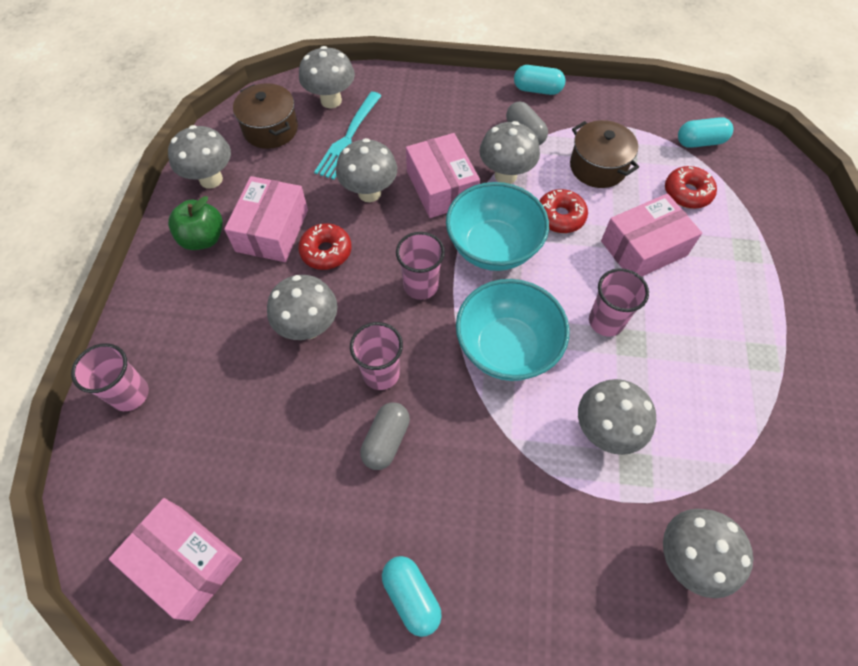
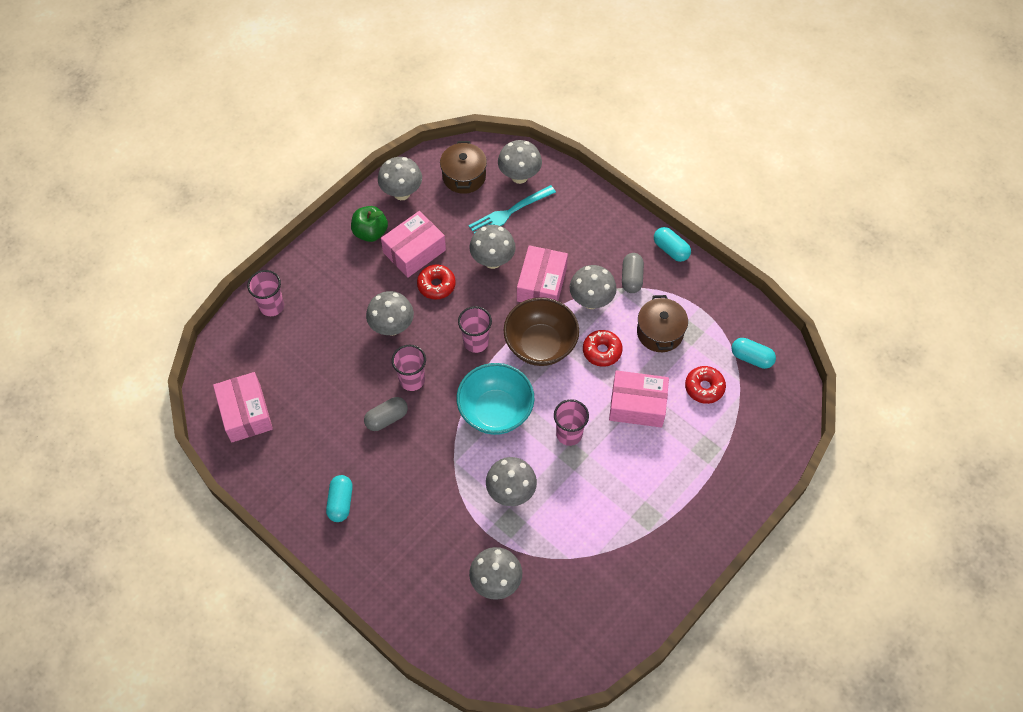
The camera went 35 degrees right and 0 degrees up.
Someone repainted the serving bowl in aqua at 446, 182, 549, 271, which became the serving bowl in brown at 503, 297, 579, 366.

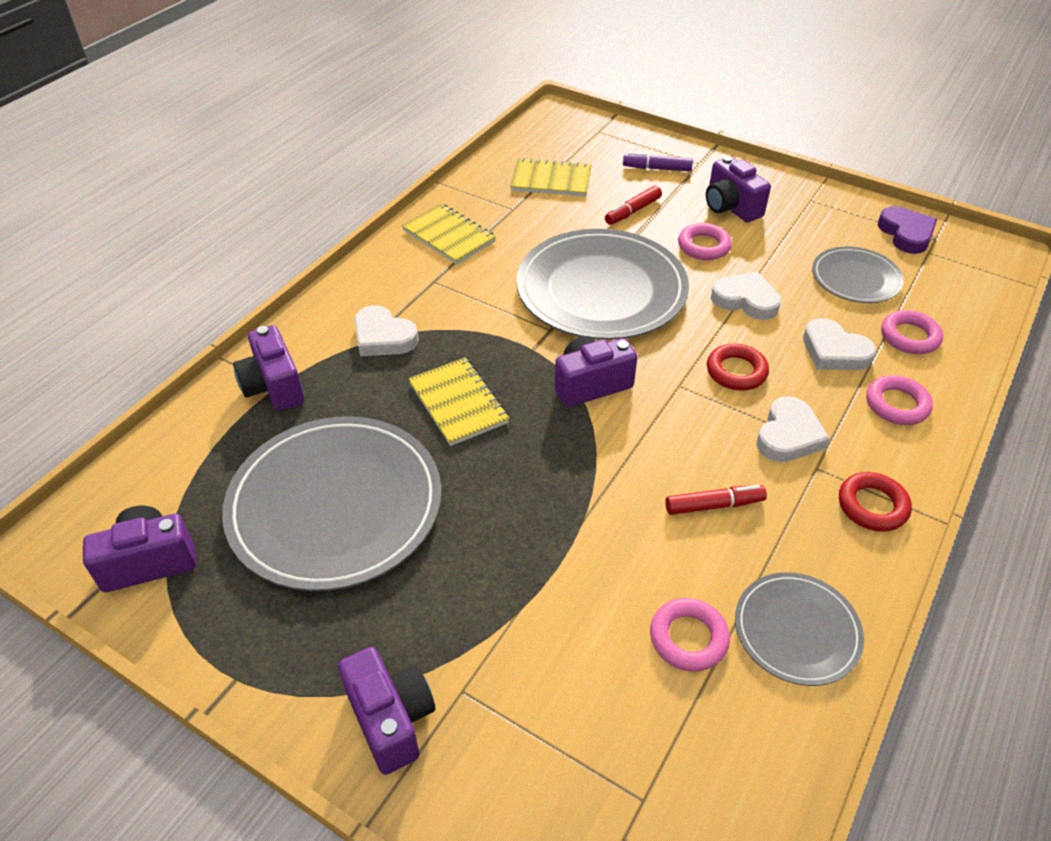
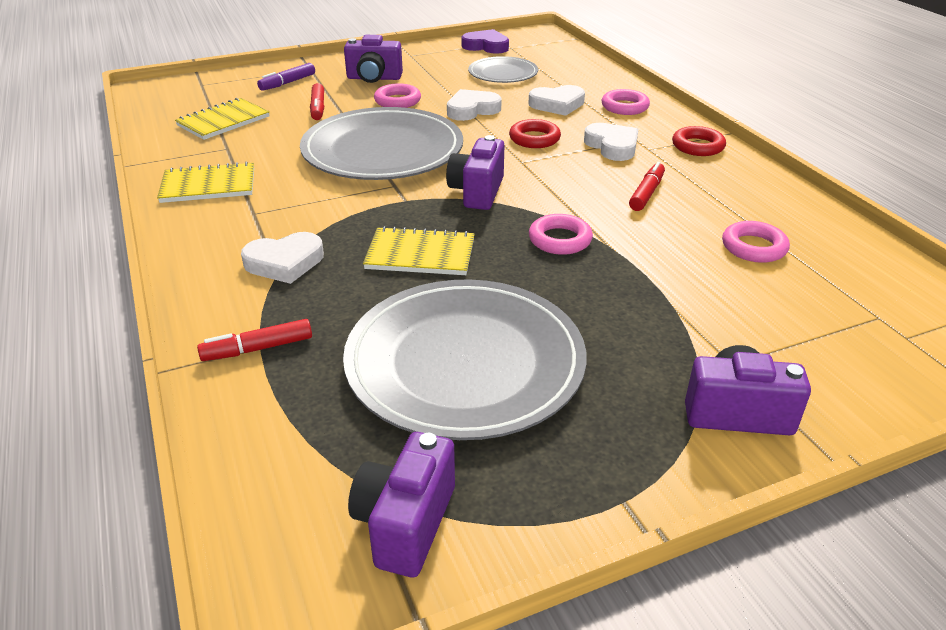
The camera went 55 degrees left and 10 degrees down.
Someone carried the ring in rosy from 881, 310, 943, 354 to 529, 214, 593, 255.
Someone swapped the photo camera in violet at 233, 325, 304, 411 for the marker in crimson at 197, 319, 312, 361.
Someone took away the flat dish in ash-grey at 735, 572, 864, 686.

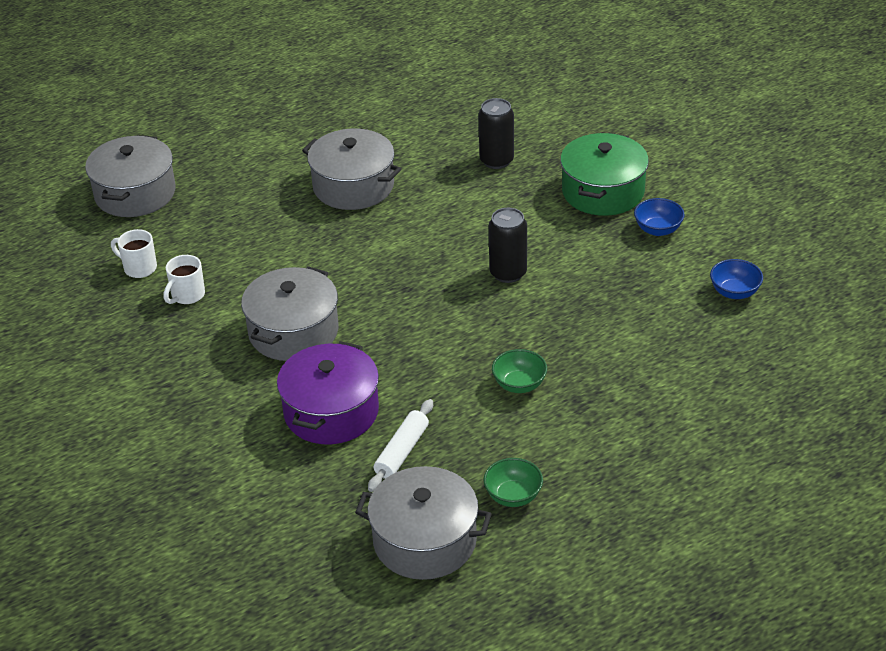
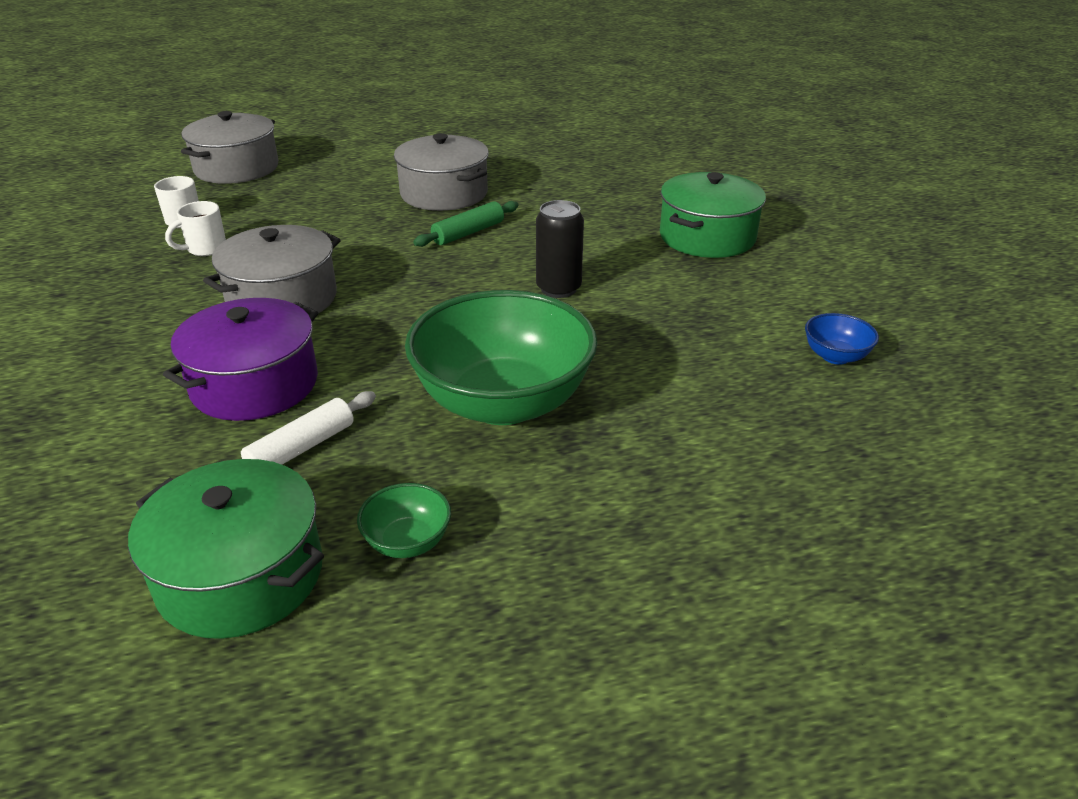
The camera went 15 degrees right and 5 degrees down.
Someone took away the can in ebony at 478, 98, 514, 169.
Someone took away the serving bowl in blue at 634, 198, 685, 236.
Someone scaled the serving bowl in emerald at 492, 349, 547, 393 by 2.42.
Someone repainted the stockpot in ash-grey at 355, 466, 492, 580, which became the stockpot in emerald at 128, 459, 324, 639.
Someone put down the rolling pin in emerald at 413, 201, 519, 247.

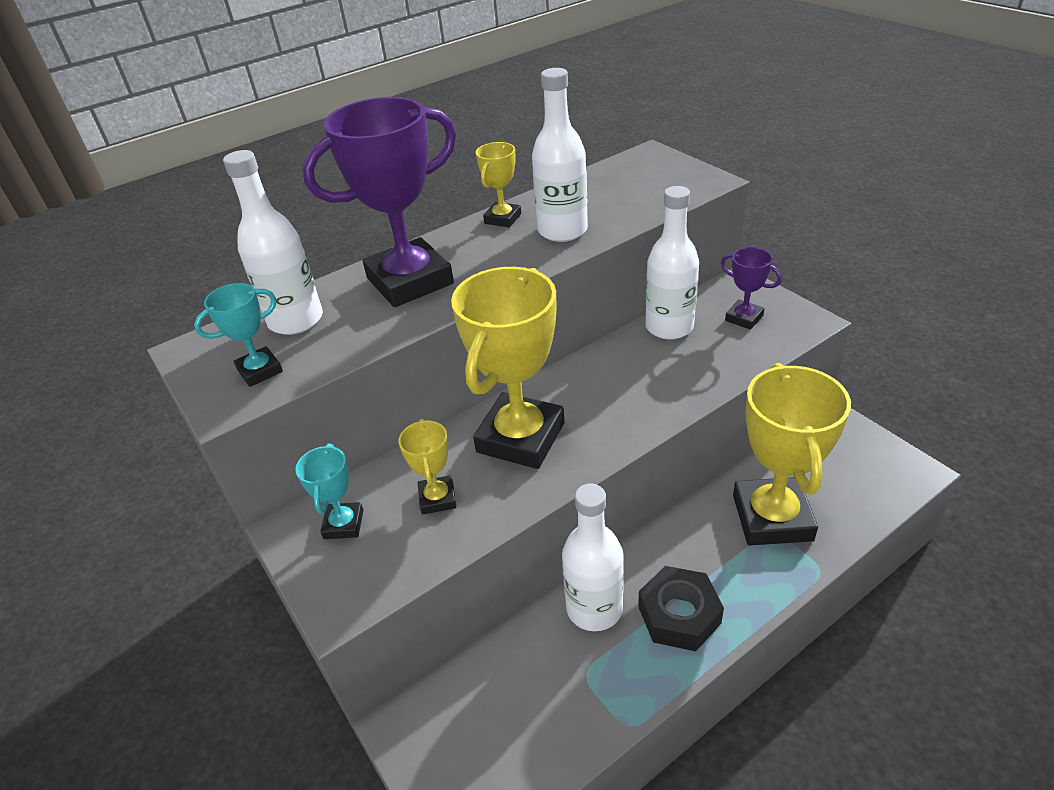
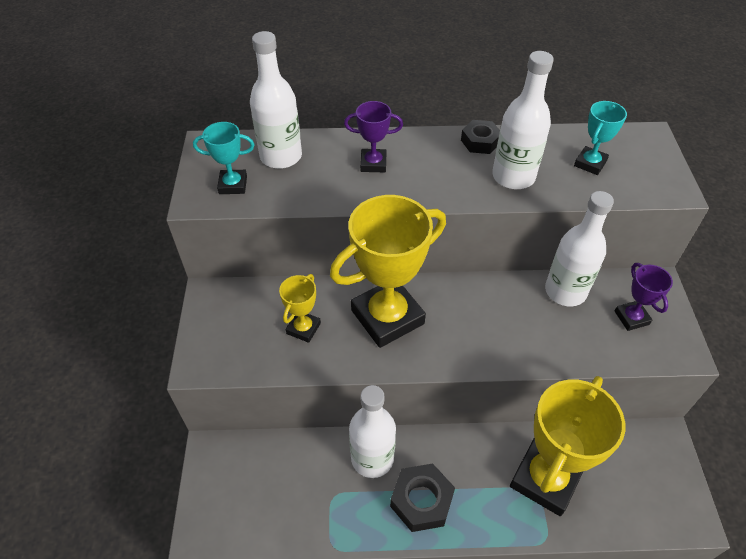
The camera went 30 degrees right and 10 degrees up.
Someone scaled the award cup in violet at 302, 97, 457, 307 by 0.47.
Someone swapped the award cup in golden at 476, 142, 521, 227 for the hexagon nut in ebony at 461, 120, 500, 154.
Someone carried the award cup in aqua from 295, 443, 363, 539 to 574, 101, 627, 175.

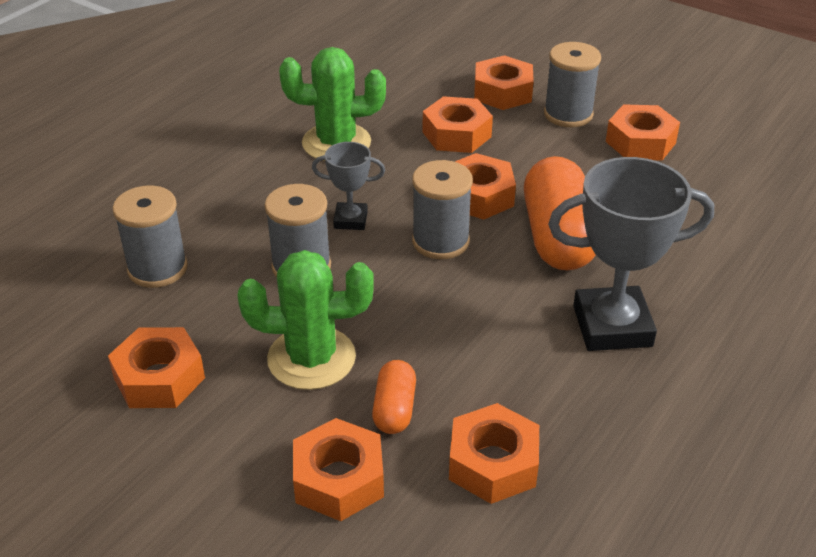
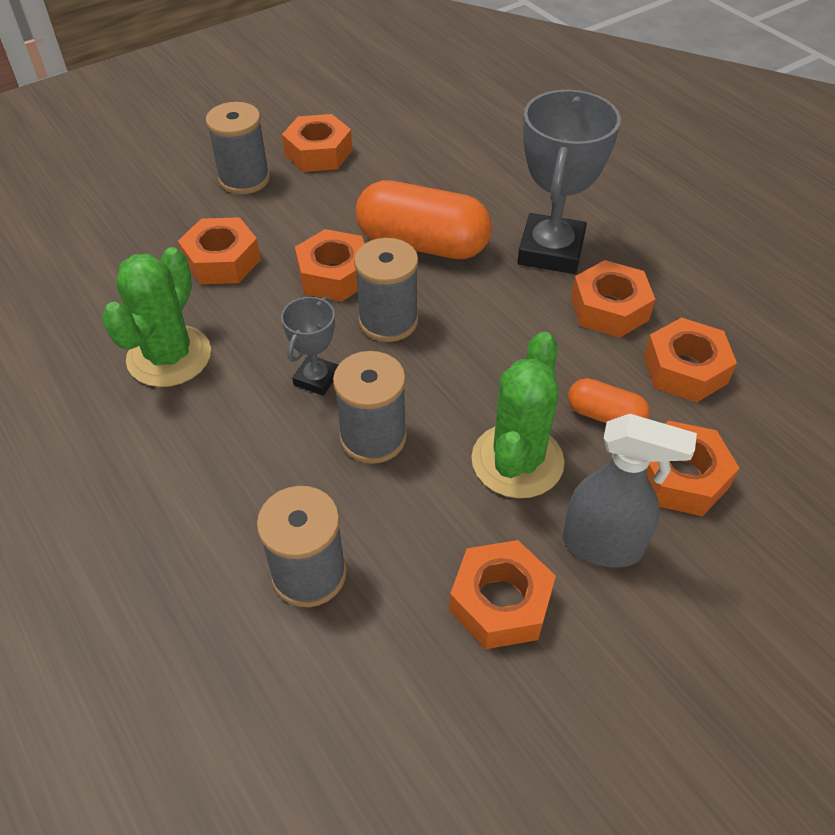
The camera went 70 degrees left and 10 degrees up.
Someone carried the hexagon nut in orange from 474, 55, 534, 110 to 571, 260, 655, 338.
Someone put down the sprayer in ash-grey at 563, 414, 697, 568.

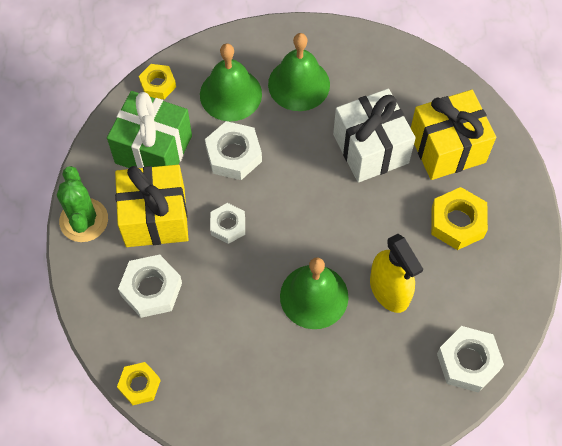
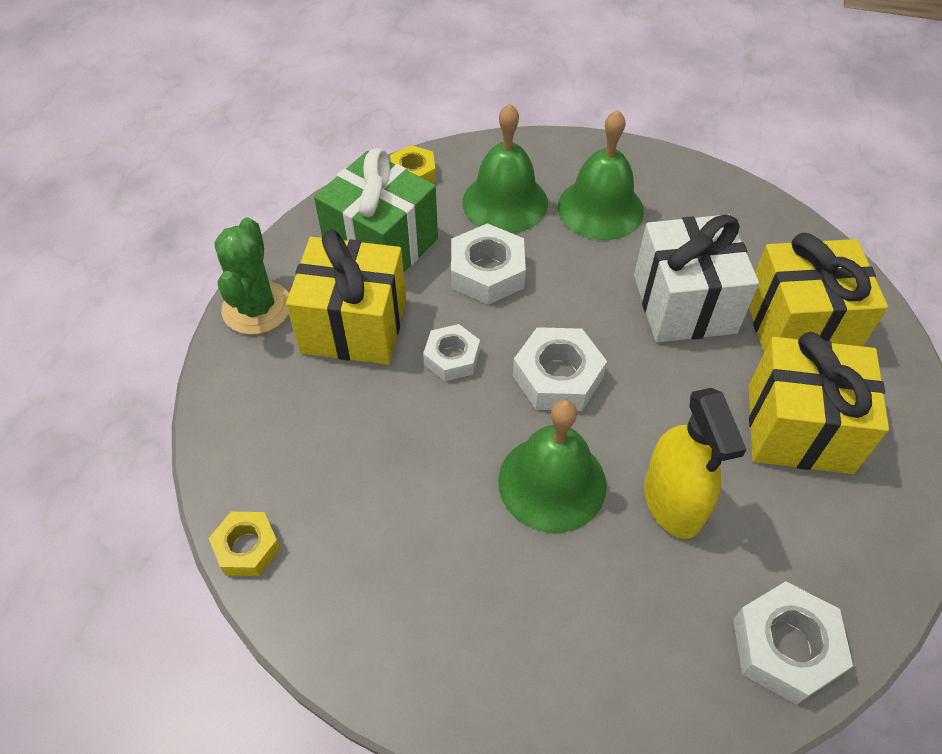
The camera went 15 degrees right and 10 degrees down.
Someone swapped the hexagon nut in golden at 431, 187, 488, 250 for the wrapped gift in golden at 749, 332, 889, 474.
Someone carried the hexagon nut in snow-white from 118, 255, 182, 318 to 513, 327, 607, 411.

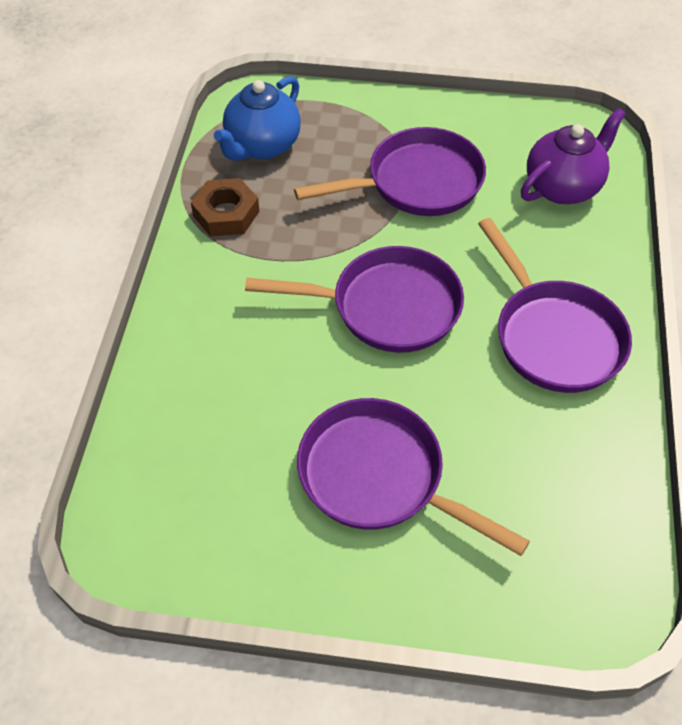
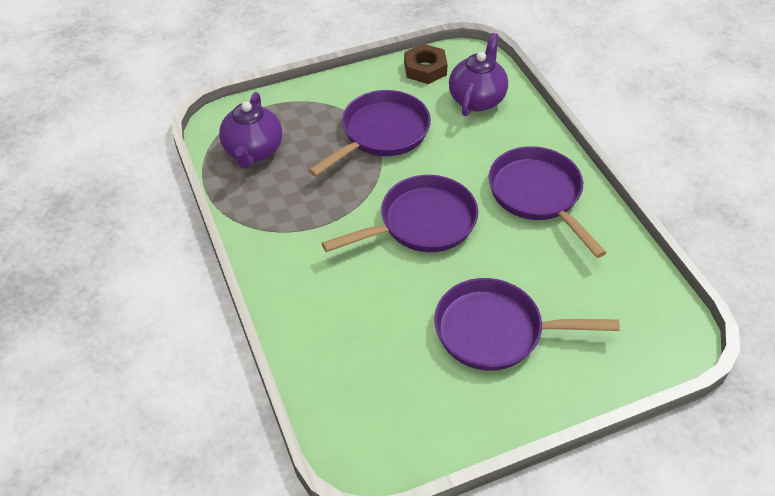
The camera went 30 degrees left and 5 degrees down.
Someone repainted the teapot in blue at 214, 76, 301, 161, which became the teapot in violet at 219, 92, 282, 169.
Someone carried the hexagon nut in brown from 191, 178, 259, 236 to 404, 44, 448, 84.
Someone rotated the skillet in violet at 478, 218, 632, 393 by 150 degrees counterclockwise.

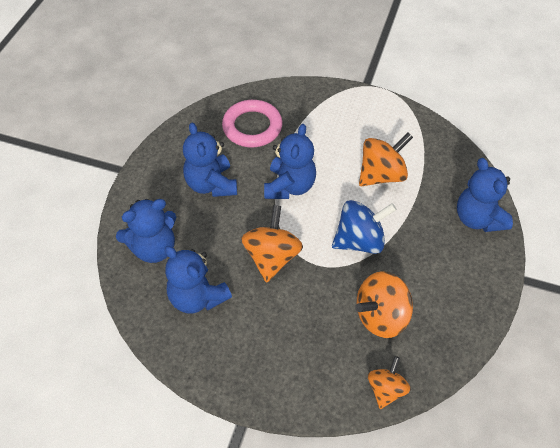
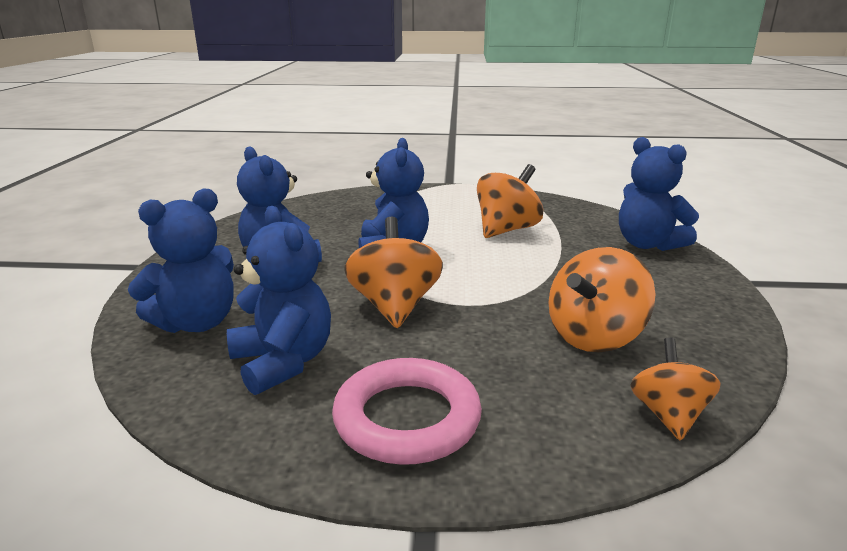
The camera went 15 degrees left and 30 degrees down.
Someone carried the ring in rosy from 222, 100, 282, 147 to 332, 358, 482, 465.
Someone took away the whirligig in blue at 332, 200, 397, 254.
Someone rotated the stuffed bear in blue at 165, 246, 232, 314 by 150 degrees counterclockwise.

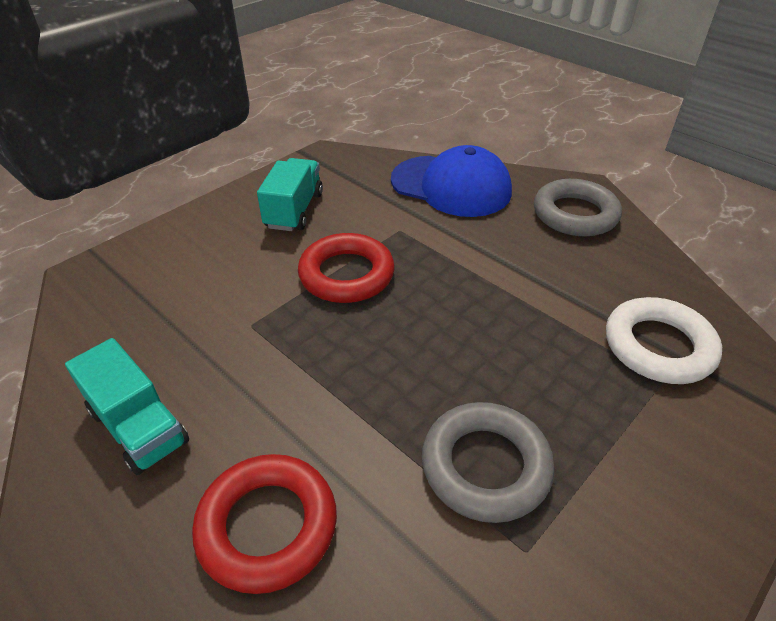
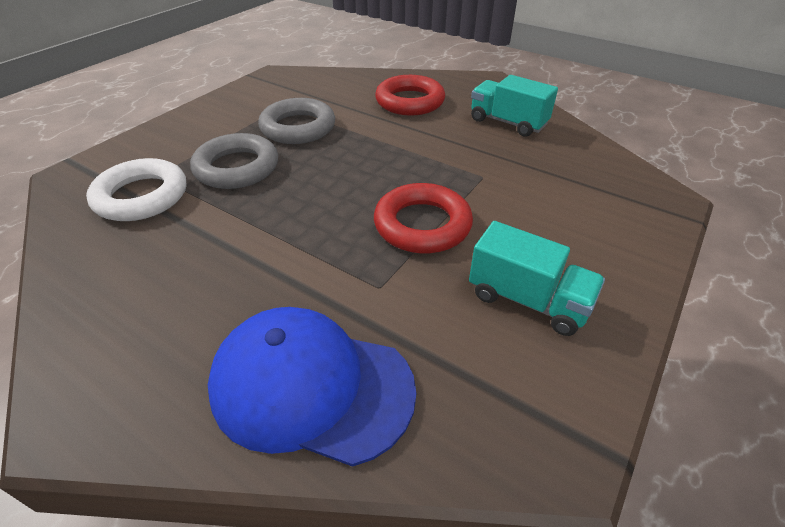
The camera went 170 degrees right and 0 degrees up.
Someone rotated the lorry in aqua at 257, 158, 323, 231 by 60 degrees counterclockwise.
Someone carried the ring in ash-grey from 534, 179, 622, 236 to 190, 133, 278, 189.

